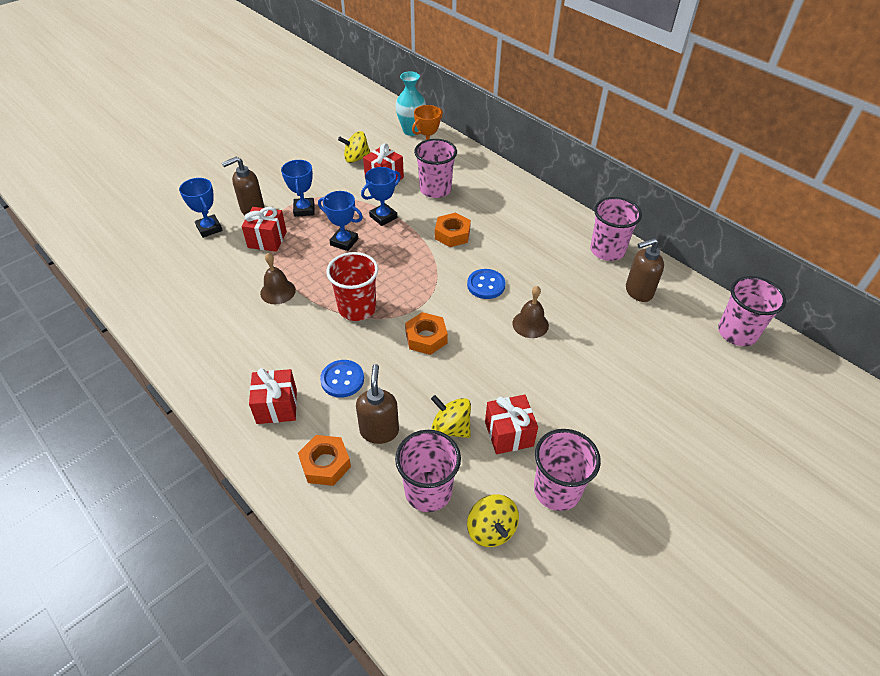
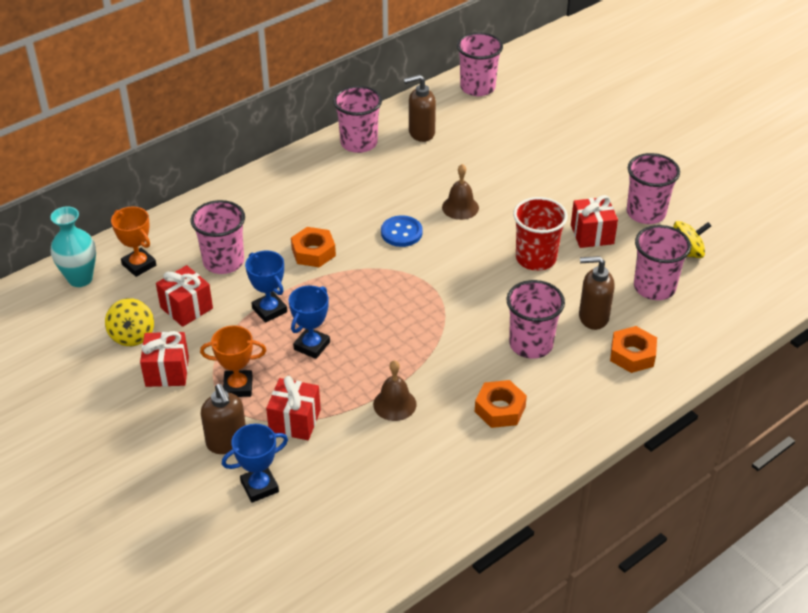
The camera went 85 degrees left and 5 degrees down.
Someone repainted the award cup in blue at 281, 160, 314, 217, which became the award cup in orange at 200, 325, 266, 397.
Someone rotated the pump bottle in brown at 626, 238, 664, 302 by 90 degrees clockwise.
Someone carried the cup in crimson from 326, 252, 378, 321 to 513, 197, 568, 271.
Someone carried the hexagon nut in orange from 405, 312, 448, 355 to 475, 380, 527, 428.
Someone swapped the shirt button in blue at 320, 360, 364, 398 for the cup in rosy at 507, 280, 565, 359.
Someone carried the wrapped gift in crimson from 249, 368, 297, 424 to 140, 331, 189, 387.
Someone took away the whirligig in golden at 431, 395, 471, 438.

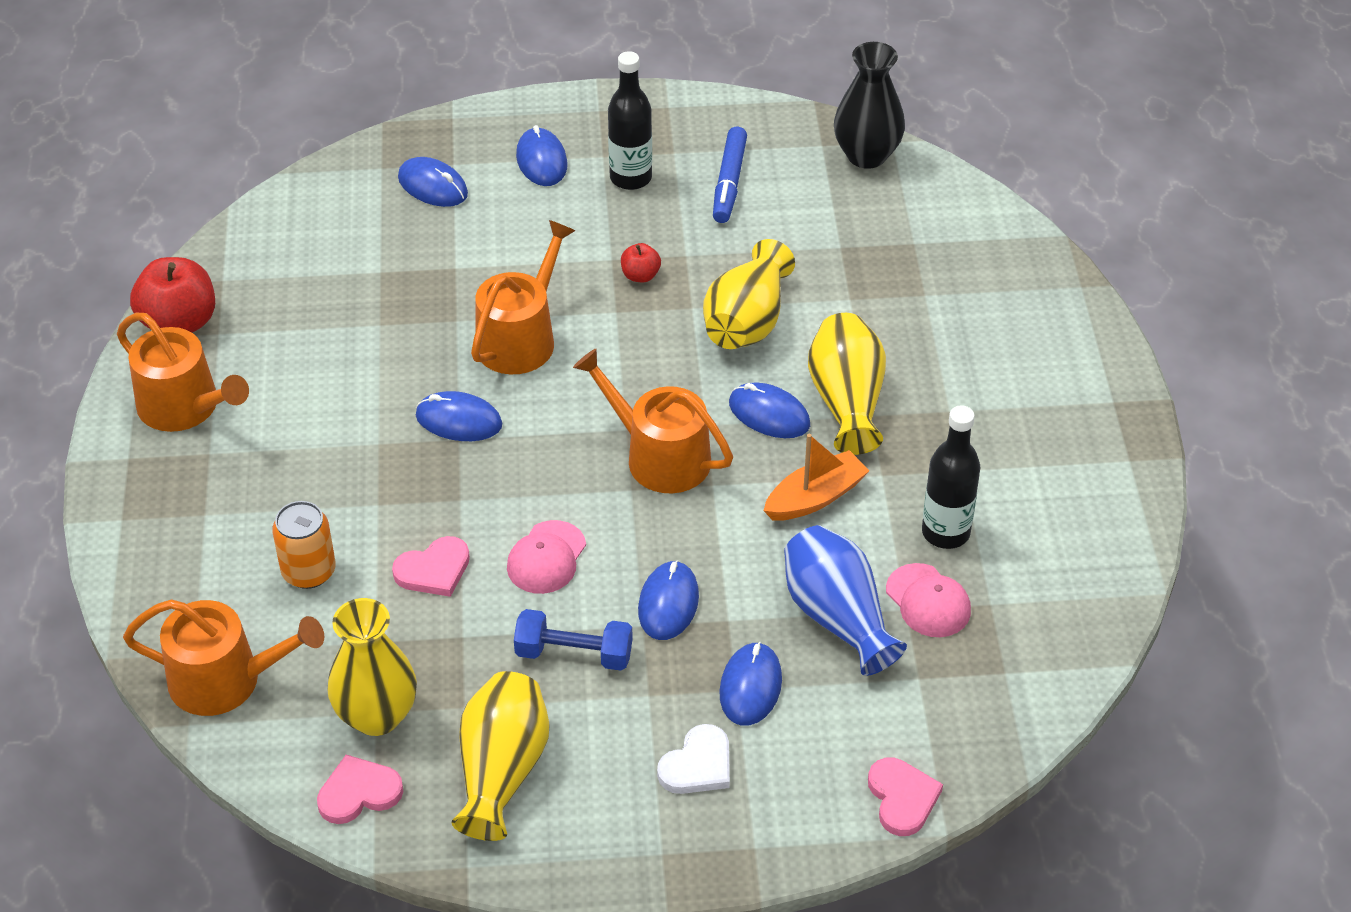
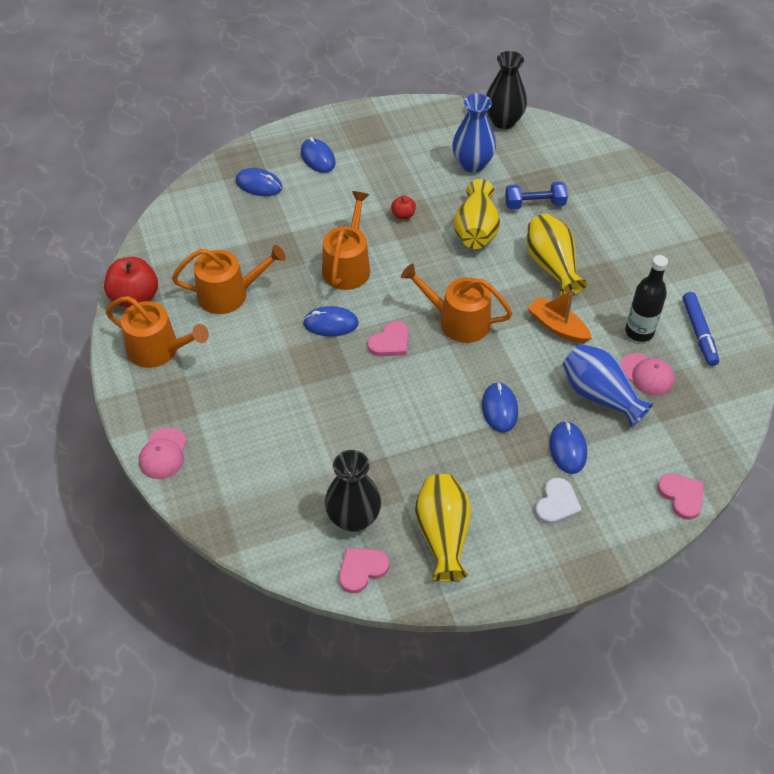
The camera went 15 degrees left and 5 degrees up.
Someone took away the bottle in ebony at 608, 51, 652, 190.
Someone carried the marker in blue from 713, 127, 747, 223 to 683, 292, 719, 366.
Someone took away the PC mouse in blue at 729, 383, 810, 438.
Someone rotated the toy boat in orange at 763, 434, 869, 521 by 90 degrees counterclockwise.
Someone took away the can in orange at 272, 501, 336, 589.
Someone carried the peaked cap in rosy from 507, 520, 586, 594 to 139, 428, 187, 479.
Someone carried the love heart in rosy from 392, 536, 470, 597 to 367, 321, 409, 356.
Someone repainted the vase in golden at 327, 598, 417, 736, which became the vase in ebony at 325, 450, 381, 532.
Someone carried the watering pot in orange from 123, 599, 324, 716 to 172, 245, 286, 314.
Someone carried the dumbbell in blue from 514, 609, 633, 671 to 505, 182, 568, 210.
Someone put down the vase in blue at 452, 94, 496, 173.

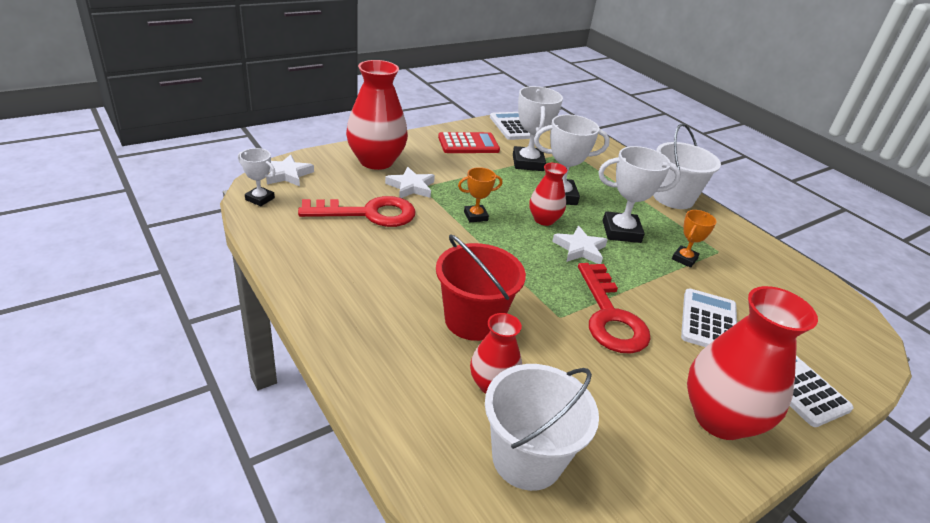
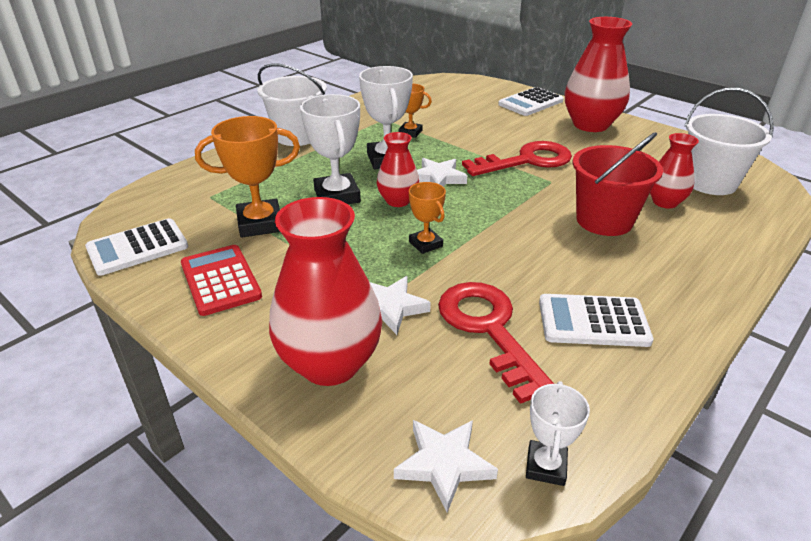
The camera went 100 degrees left and 0 degrees up.
Someone repainted the award cup in snow-white at 513, 86, 563, 171, which became the award cup in orange at 195, 116, 300, 237.
Someone carried the pocket calculator in snow-white from 681, 288, 737, 347 to 539, 294, 654, 347.

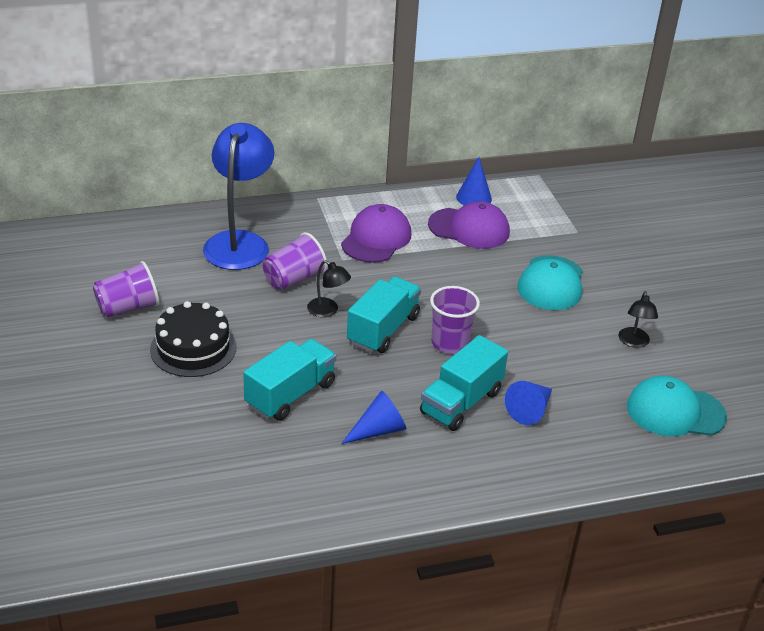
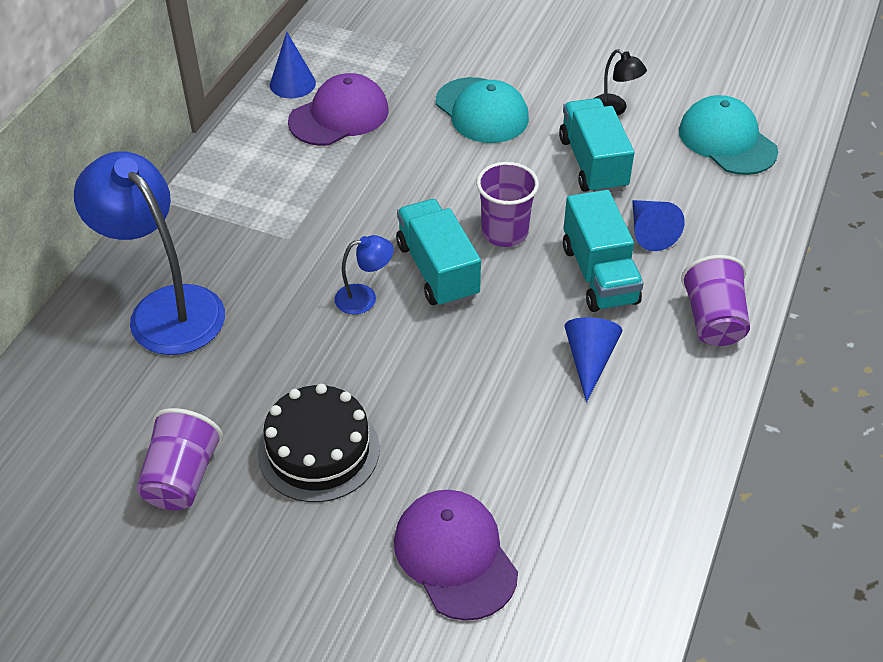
The camera went 50 degrees left and 10 degrees up.
Someone carried the peaked cap in violet from 341, 204, 411, 263 to 394, 490, 518, 621.
Someone carried the cup in violet from 263, 232, 327, 290 to 681, 255, 750, 346.
Someone repainted the lamp in ebony at 307, 260, 351, 317, which became the lamp in blue at 335, 235, 394, 314.
Someone carried the lorry in aqua from 243, 339, 336, 421 to 559, 98, 634, 192.
Someone rotated the peaked cap in aqua at 627, 376, 727, 436 by 105 degrees clockwise.

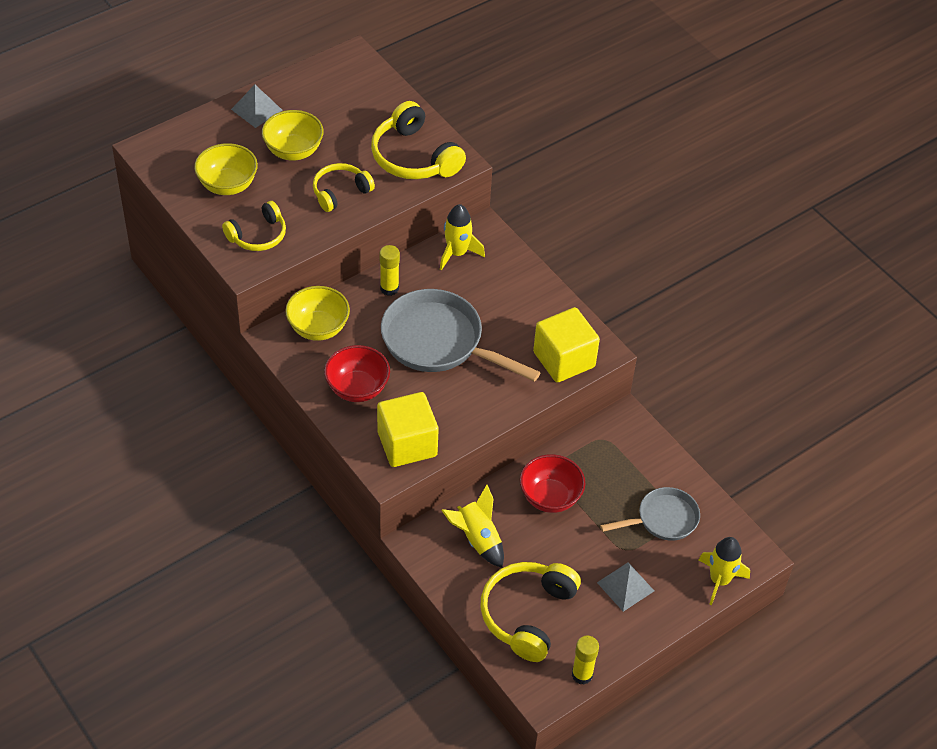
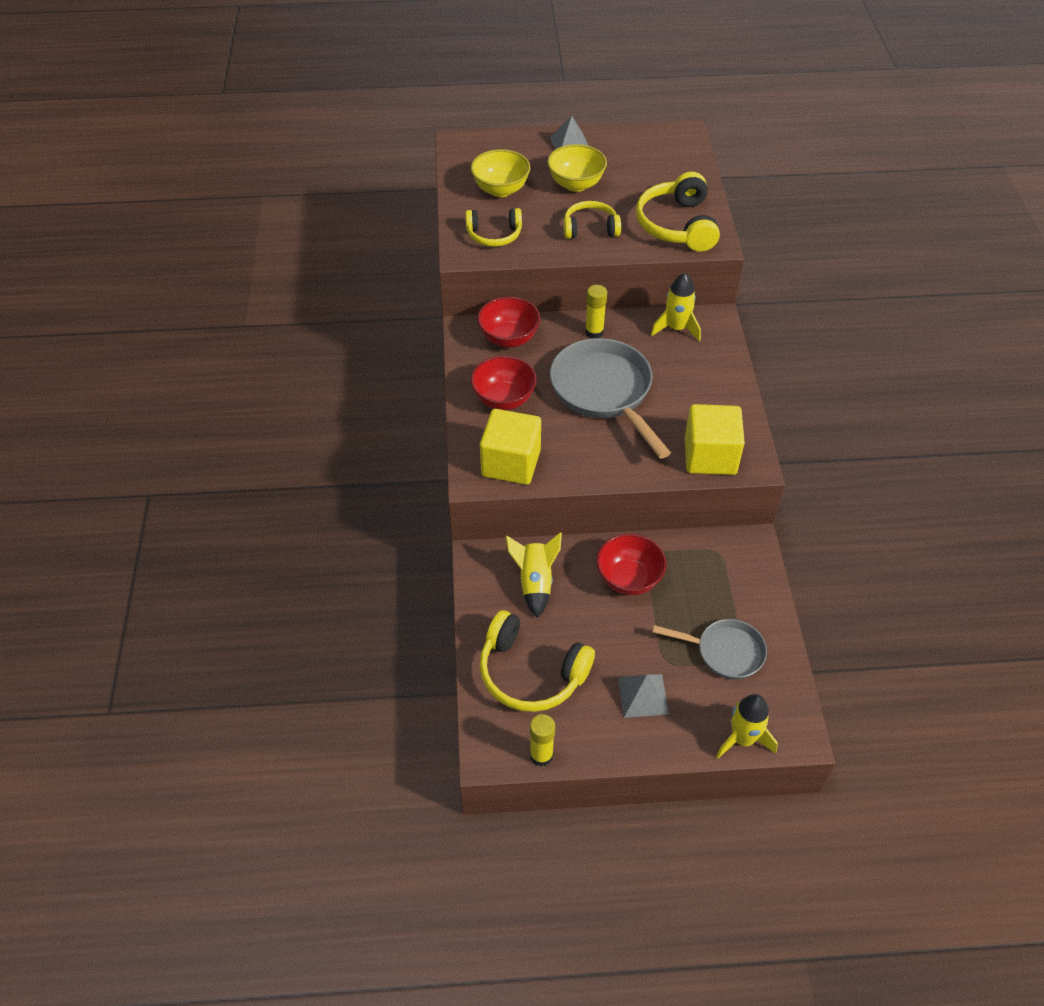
The camera went 35 degrees right and 0 degrees up.
Someone repainted the serving bowl in golden at 285, 286, 350, 341, which became the serving bowl in crimson at 477, 297, 540, 348.
Someone rotated the over-ear headphones in golden at 480, 562, 581, 662 by 120 degrees counterclockwise.

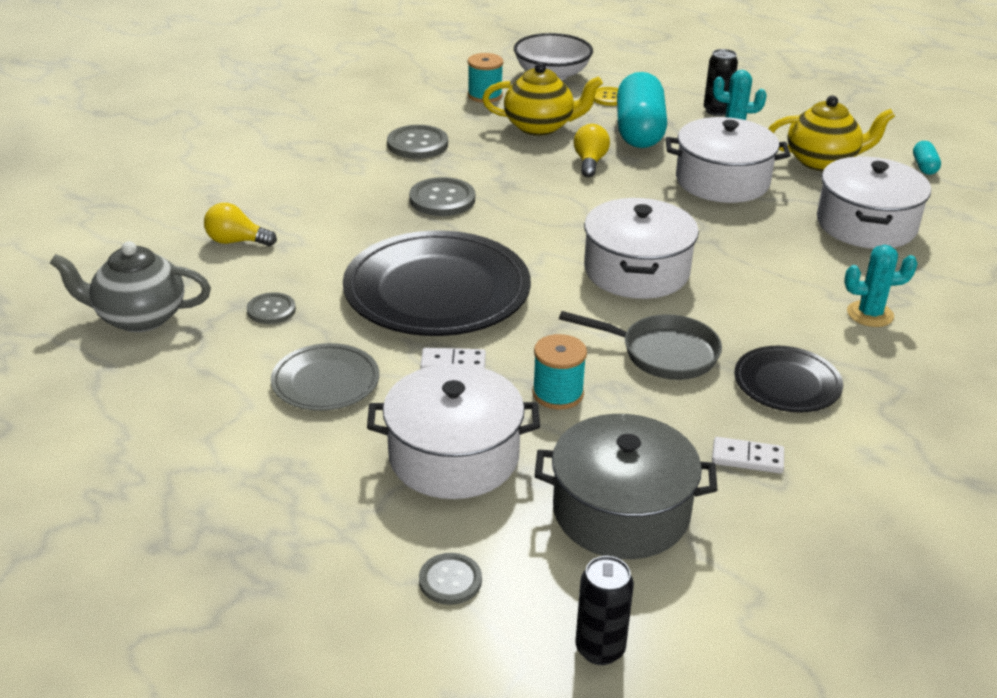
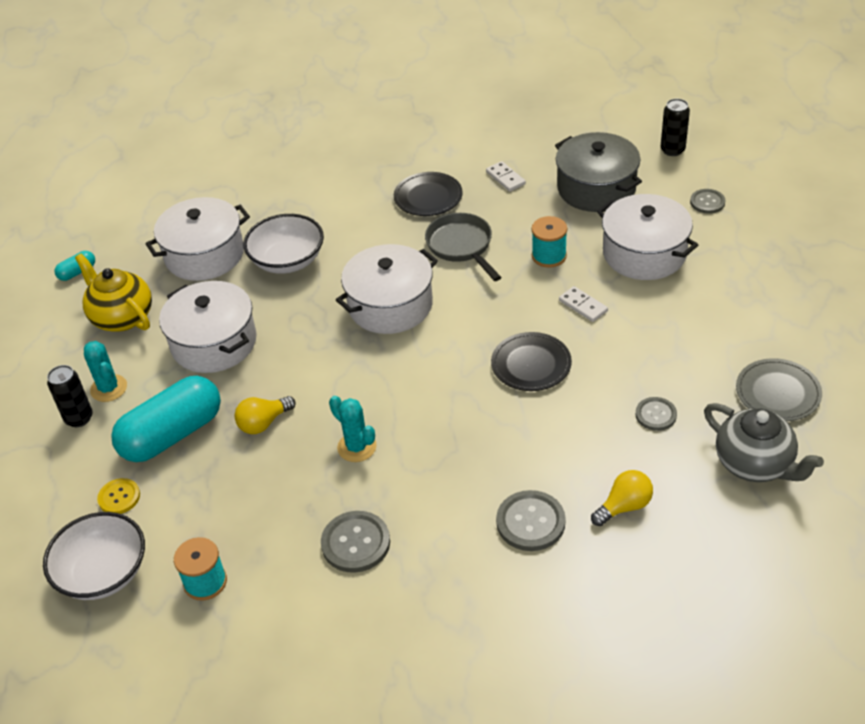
The camera went 130 degrees left and 10 degrees up.
Someone took away the teapot in golden at 482, 62, 603, 136.
Someone carried the shirt button in ash-grey from 409, 177, 475, 216 to 496, 490, 566, 551.
Someone rotated the bulb in golden at 204, 203, 277, 246 by 90 degrees counterclockwise.
Someone scaled the flat dish in ebony at 343, 230, 531, 336 by 0.52.
Someone carried the prickly plant in aqua from 844, 245, 918, 327 to 329, 396, 377, 462.
Someone carried the flat dish in ash-grey from 271, 343, 379, 411 to 736, 358, 822, 421.
Someone put down the serving bowl in snow-white at 243, 214, 324, 274.

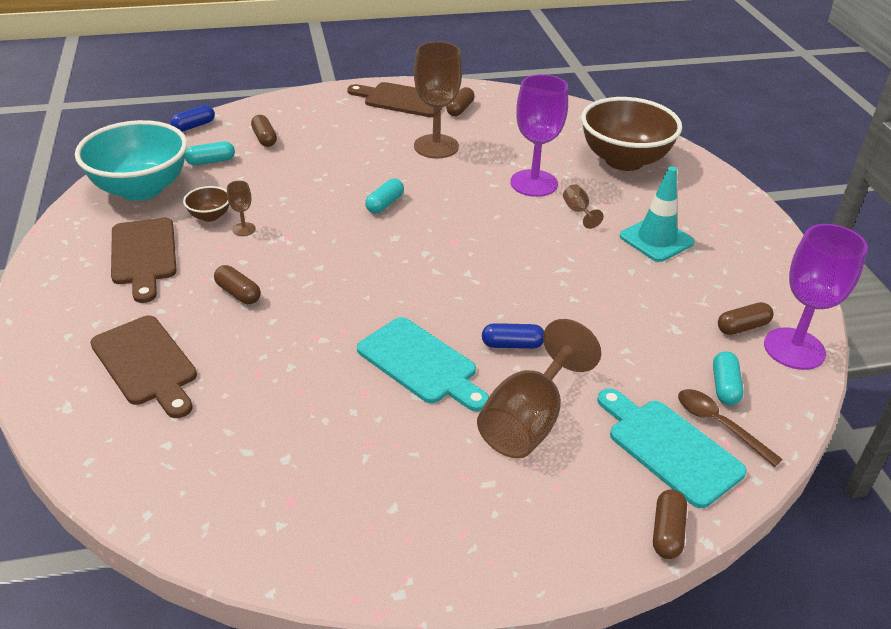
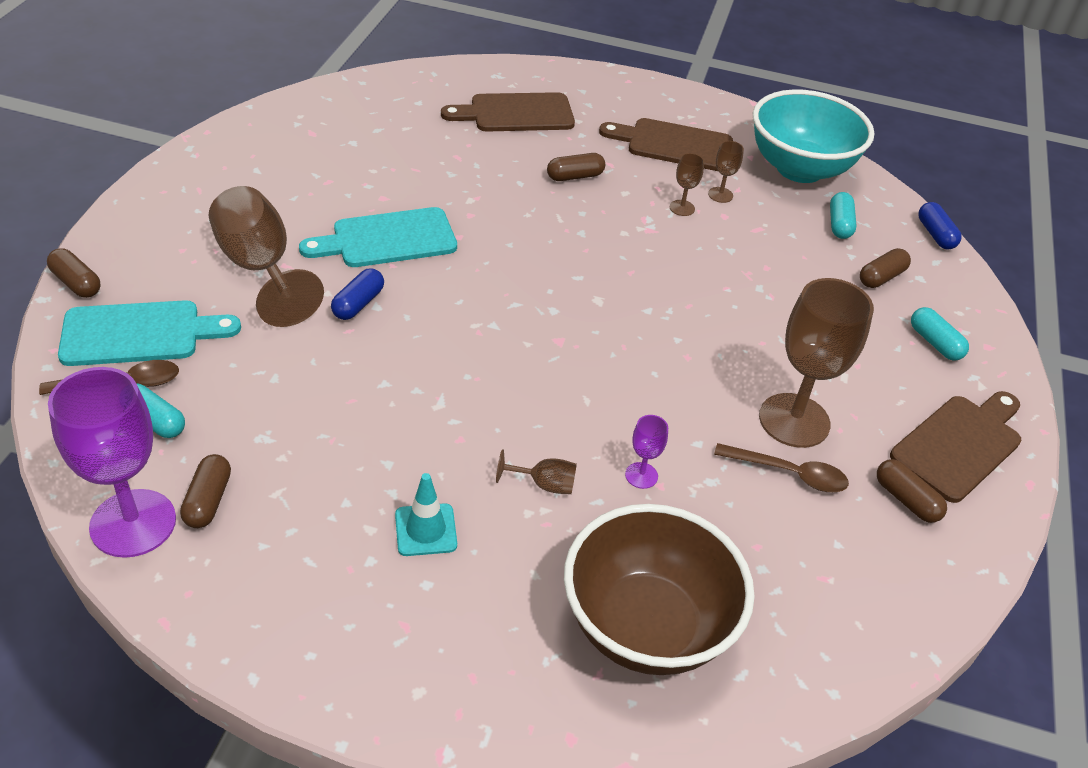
The camera went 115 degrees right and 5 degrees up.
Someone scaled the wine glass in violet at 510, 74, 568, 197 by 0.44.
Someone rotated the pill in brown at 251, 115, 277, 147 by 45 degrees counterclockwise.
Someone scaled the traffic cone in aqua at 620, 166, 694, 262 by 0.66.
Someone carried the pill in aqua from 365, 179, 404, 214 to 911, 307, 969, 361.
Someone swapped the serving bowl in brown at 183, 186, 229, 222 for the wine glass in brown at 708, 141, 744, 203.
Someone put down the tablespoon in brown at 714, 443, 849, 492.

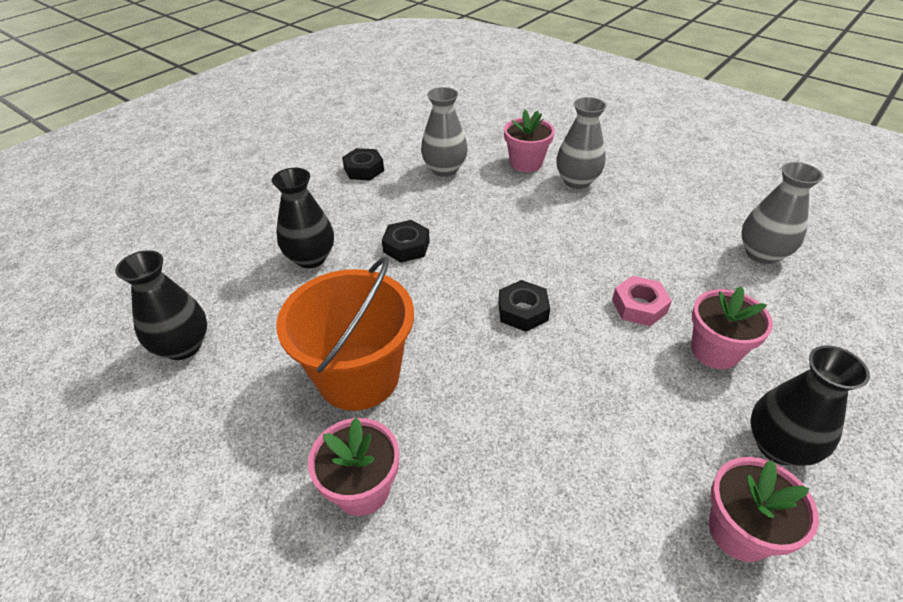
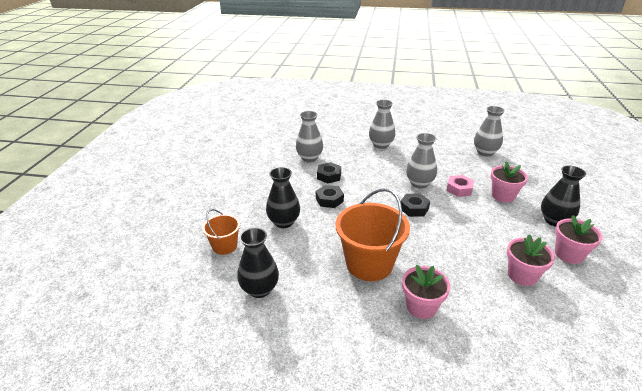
The camera went 30 degrees left and 10 degrees down.
Someone carried the potted plant in rosy from 504, 110, 555, 172 to 507, 234, 555, 286.
Someone carried the hexagon nut in ebony from 342, 148, 384, 180 to 317, 162, 341, 184.
Someone put down the vase in ash-grey at 406, 133, 437, 188.
Someone put down the sand bucket in orange at 202, 209, 240, 255.

